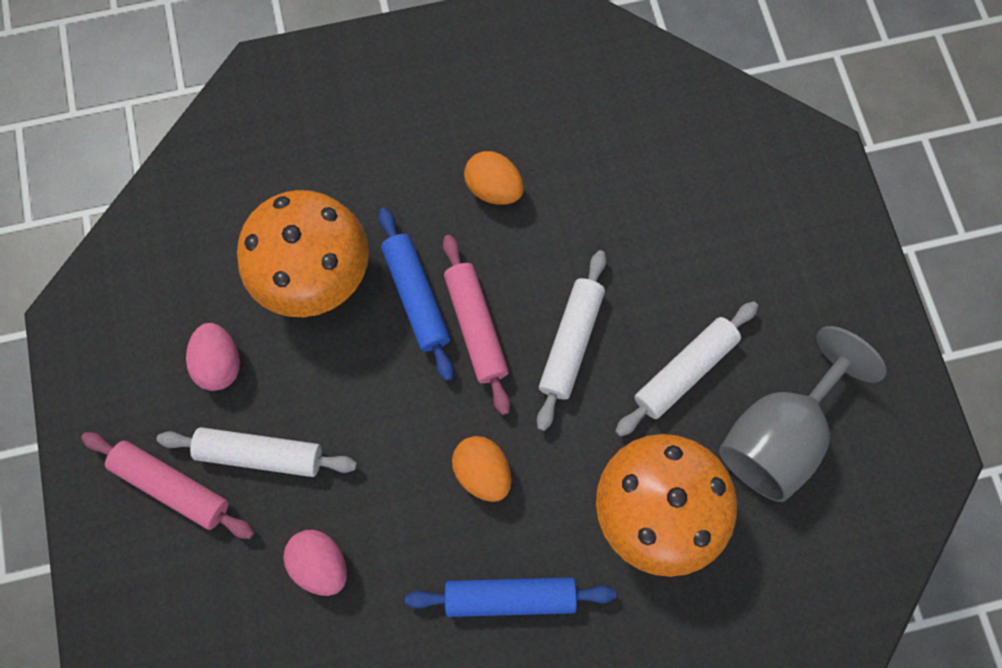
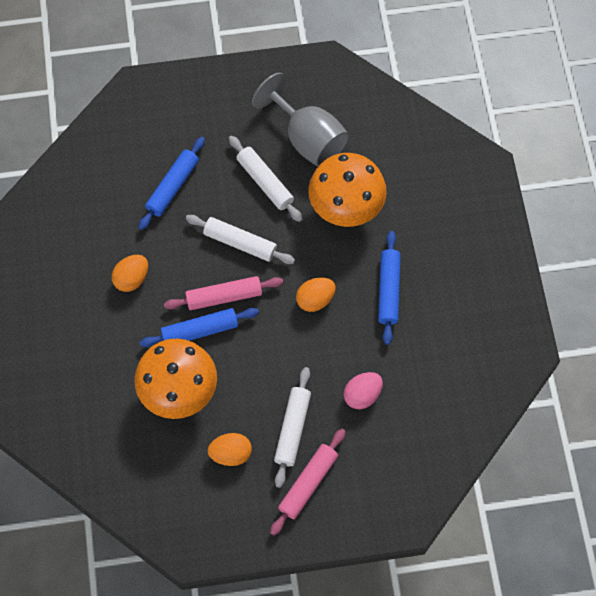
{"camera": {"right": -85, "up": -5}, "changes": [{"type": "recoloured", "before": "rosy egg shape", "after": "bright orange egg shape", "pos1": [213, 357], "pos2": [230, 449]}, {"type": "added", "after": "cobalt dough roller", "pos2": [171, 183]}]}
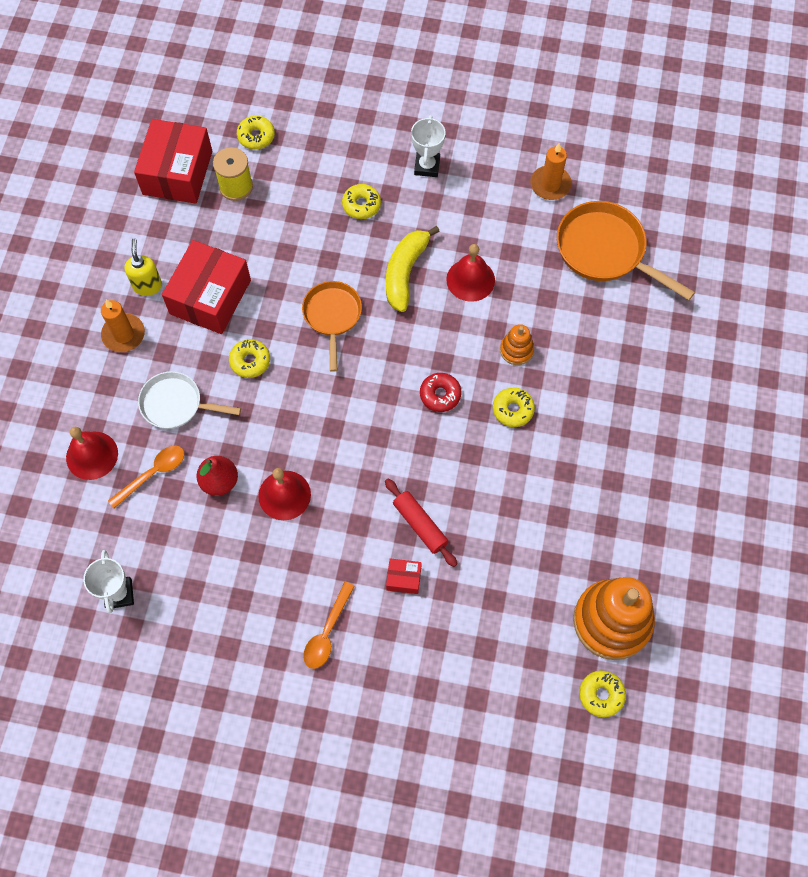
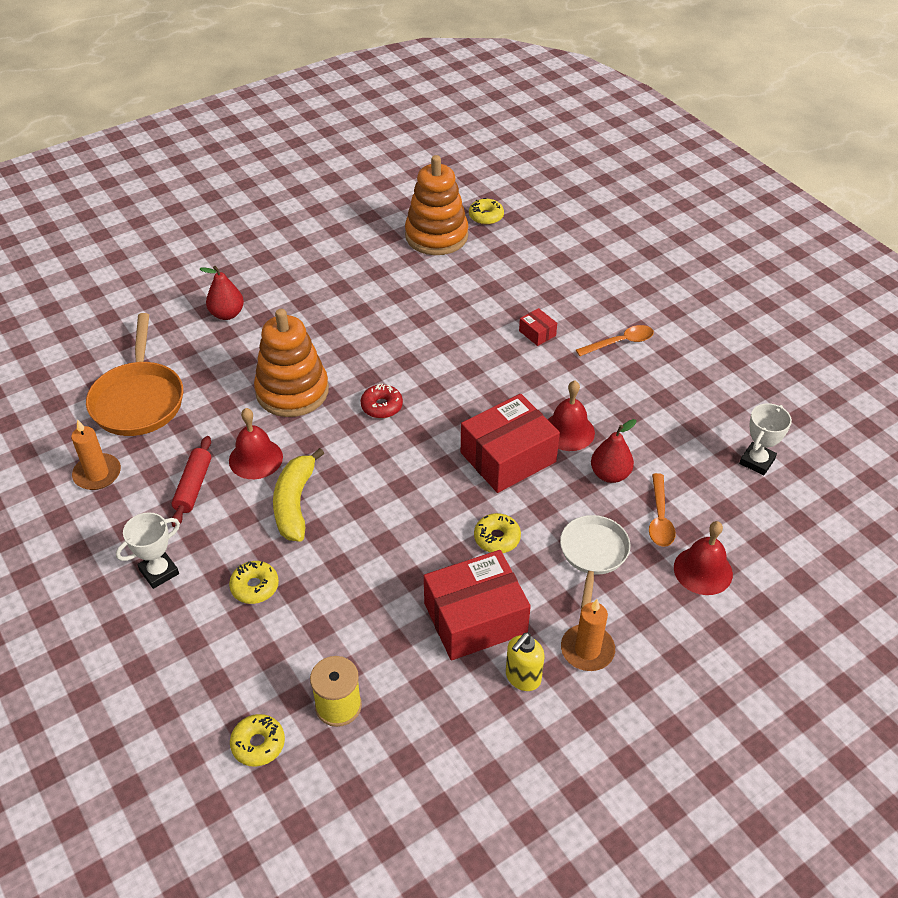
{"camera": {"right": -135, "up": -20}, "changes": [{"type": "moved", "before": "crimson box", "pos1": [173, 161], "pos2": [510, 443]}, {"type": "turned", "before": "golden toy banana", "pos1": [413, 269], "pos2": [298, 495], "turn": 120}, {"type": "removed", "before": "bright orange frying pan", "pos1": [332, 326]}, {"type": "resized", "before": "bright orange ring stacker", "pos1": [517, 344], "pos2": [291, 363], "scale": 2.12}, {"type": "turned", "before": "snow-white frying pan", "pos1": [189, 400], "pos2": [595, 562], "turn": -135}, {"type": "removed", "before": "golden doughnut", "pos1": [514, 407]}, {"type": "turned", "before": "bright orange teaspoon", "pos1": [146, 476], "pos2": [662, 510], "turn": -90}, {"type": "moved", "before": "crimson dough roller", "pos1": [421, 523], "pos2": [191, 481]}, {"type": "added", "after": "crimson toy pear", "pos2": [222, 293]}]}
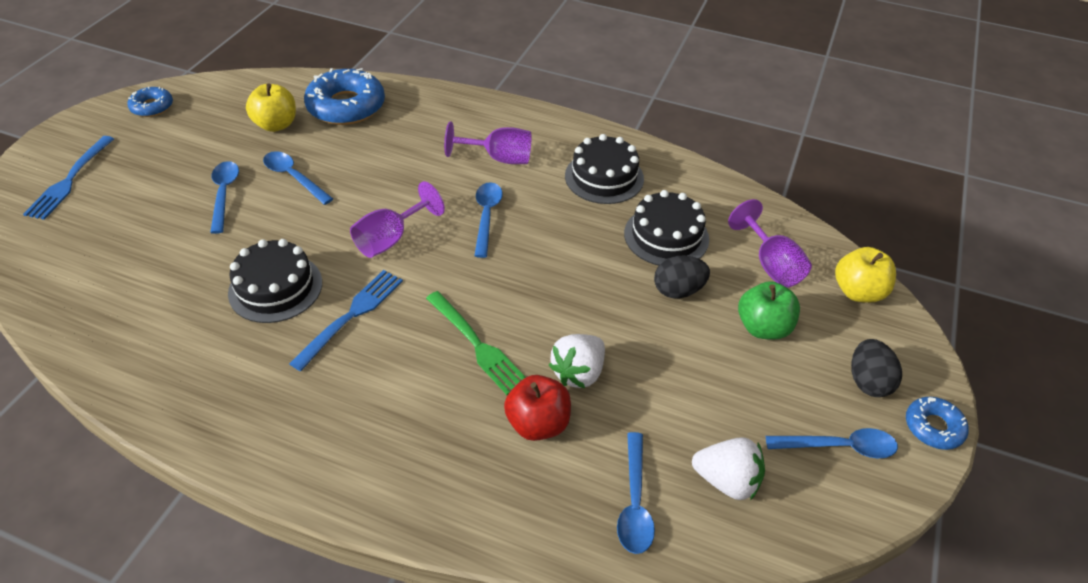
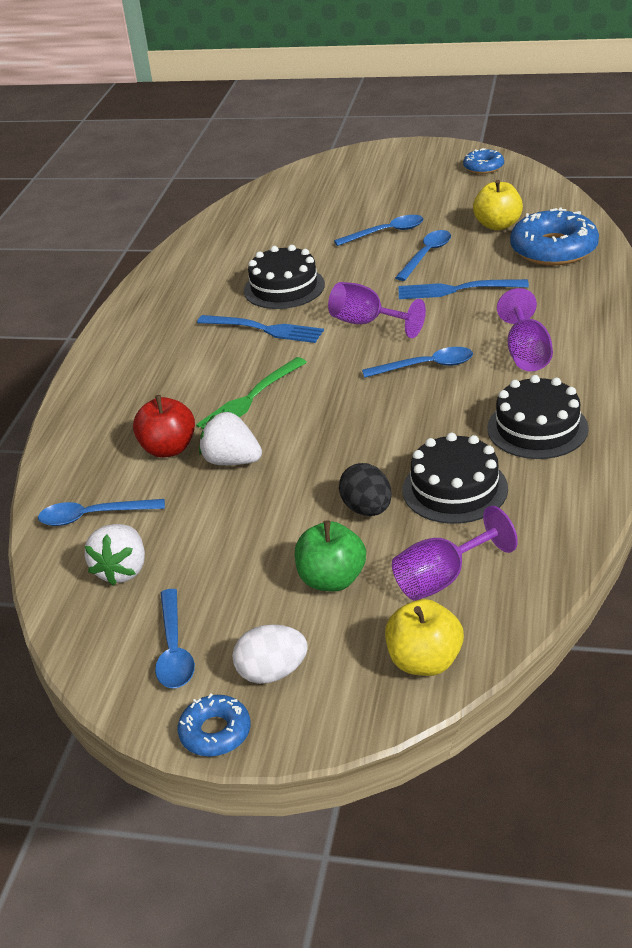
{"camera": {"right": 85, "up": -10}, "changes": [{"type": "moved", "before": "cobalt dinner fork", "pos1": [68, 178], "pos2": [464, 289]}, {"type": "recoloured", "before": "black egg shape", "after": "snow-white egg shape", "pos1": [876, 368], "pos2": [270, 654]}]}
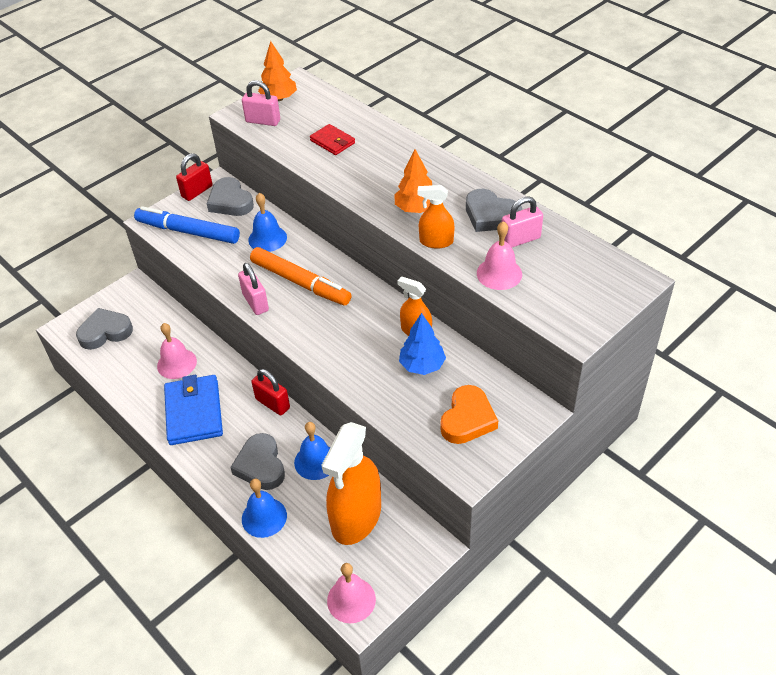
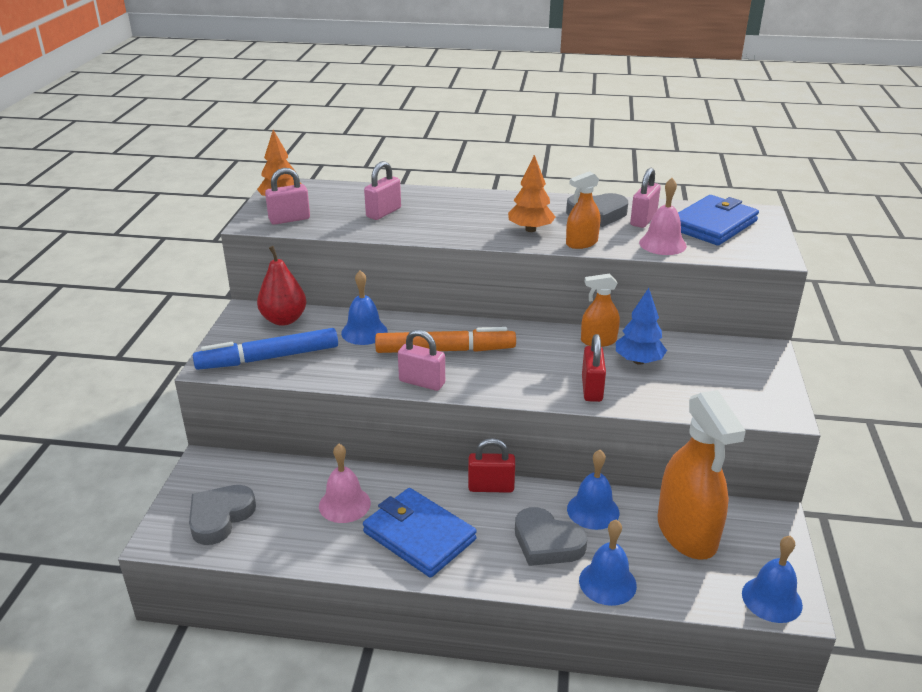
{"camera": {"right": -40, "up": -15}, "changes": [{"type": "replaced", "before": "crimson card wallet", "after": "rosy padlock", "pos1": [332, 139], "pos2": [382, 190]}, {"type": "moved", "before": "crimson padlock", "pos1": [194, 177], "pos2": [594, 368]}, {"type": "replaced", "before": "ash-grey heart", "after": "crimson toy pear", "pos1": [230, 196], "pos2": [281, 286]}, {"type": "removed", "before": "bright orange heart", "pos1": [469, 414]}, {"type": "recoloured", "before": "rosy school bell", "after": "cobalt school bell", "pos1": [351, 593], "pos2": [772, 579]}, {"type": "added", "after": "cobalt card wallet", "pos2": [718, 220]}]}
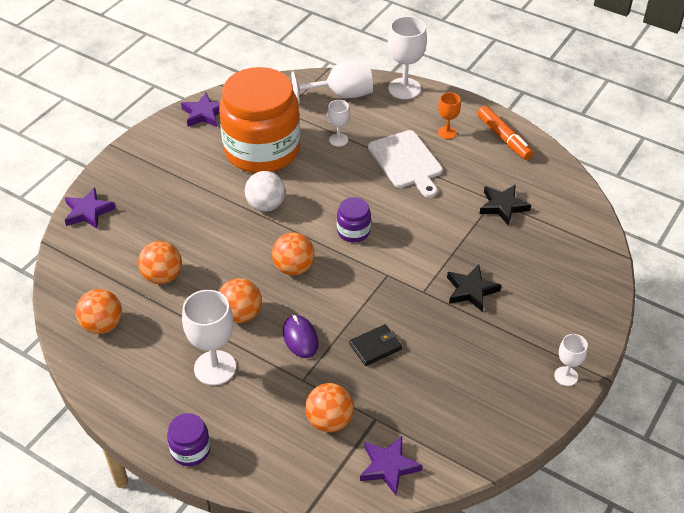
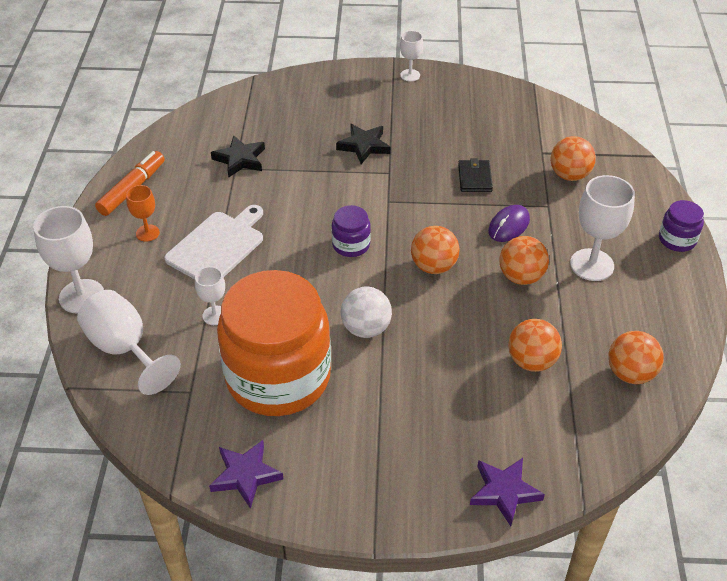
{"camera": {"right": -120, "up": 0}, "changes": [{"type": "turned", "before": "black card wallet", "pos1": [375, 345], "pos2": [475, 175], "turn": 60}, {"type": "removed", "before": "violet star shape", "pos1": [391, 465]}]}
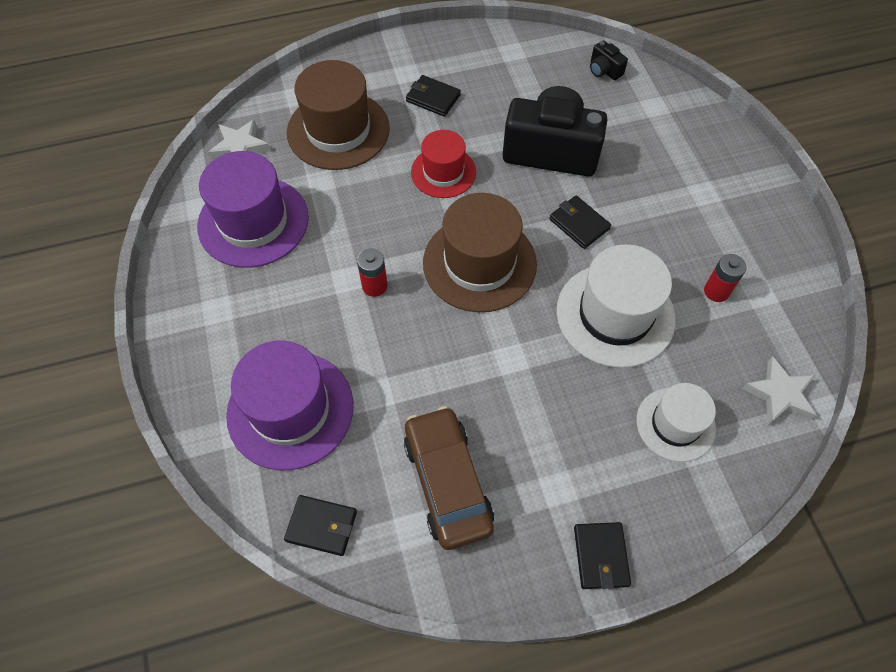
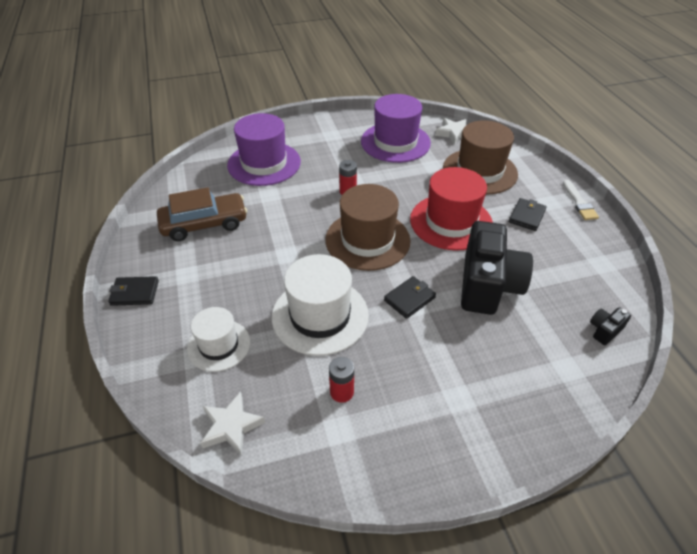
{"camera": {"right": 90, "up": -15}, "changes": [{"type": "resized", "before": "crimson top hat", "pos1": [443, 164], "pos2": [451, 209], "scale": 1.62}, {"type": "removed", "before": "black card wallet", "pos1": [320, 525]}, {"type": "added", "after": "snow-white paint brush", "pos2": [581, 200]}]}
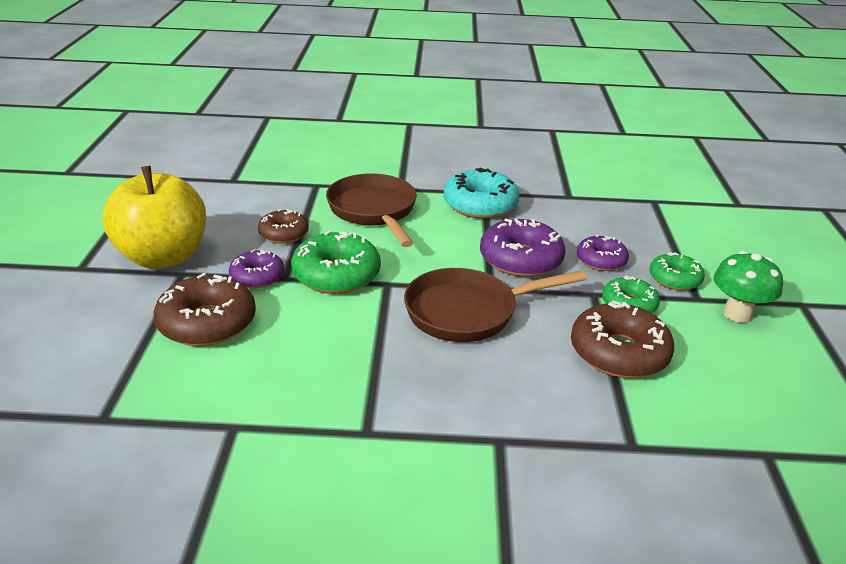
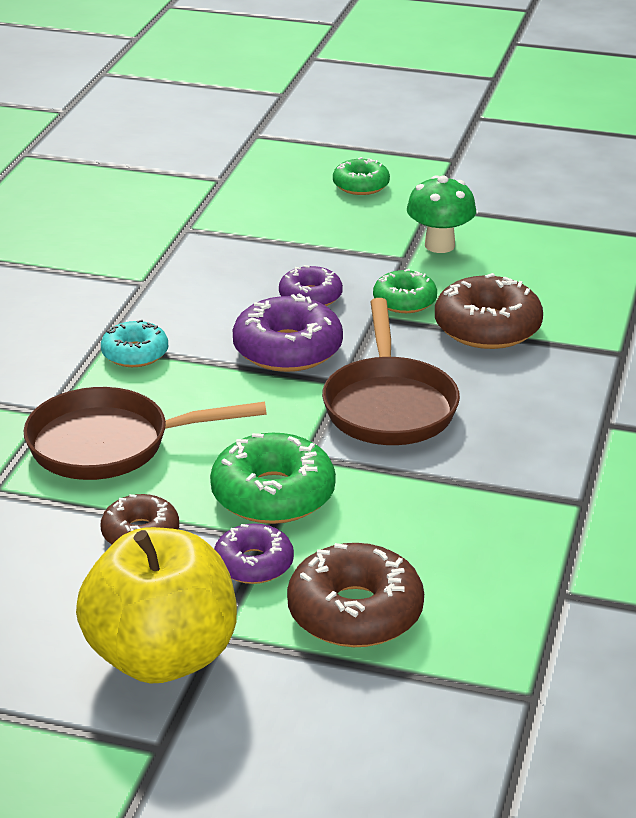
{"camera": {"right": -75, "up": 0}, "changes": [{"type": "resized", "before": "turquoise doughnut", "pos1": [481, 193], "pos2": [134, 343], "scale": 0.61}, {"type": "moved", "before": "leaf-green doughnut", "pos1": [677, 271], "pos2": [361, 176]}]}
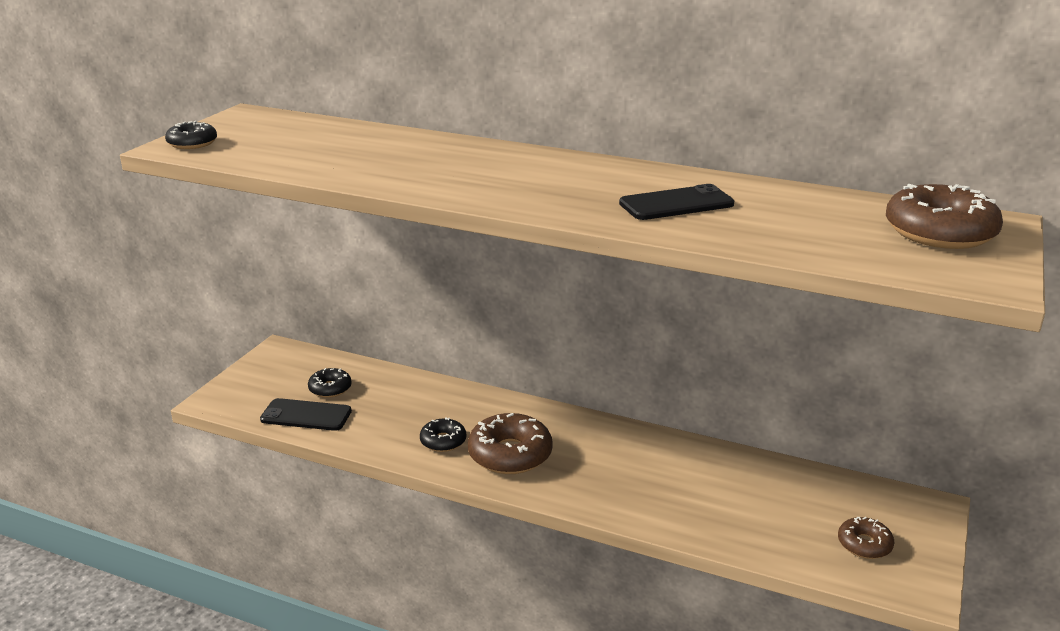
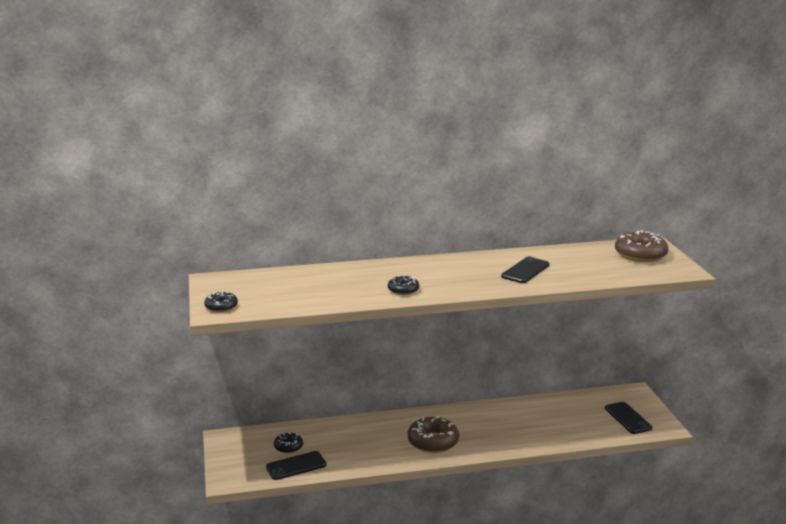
{"camera": {"right": -35, "up": -5}, "changes": [{"type": "moved", "before": "black doughnut", "pos1": [443, 435], "pos2": [403, 285]}, {"type": "replaced", "before": "russet doughnut", "after": "black mobile phone", "pos1": [866, 538], "pos2": [628, 418]}]}
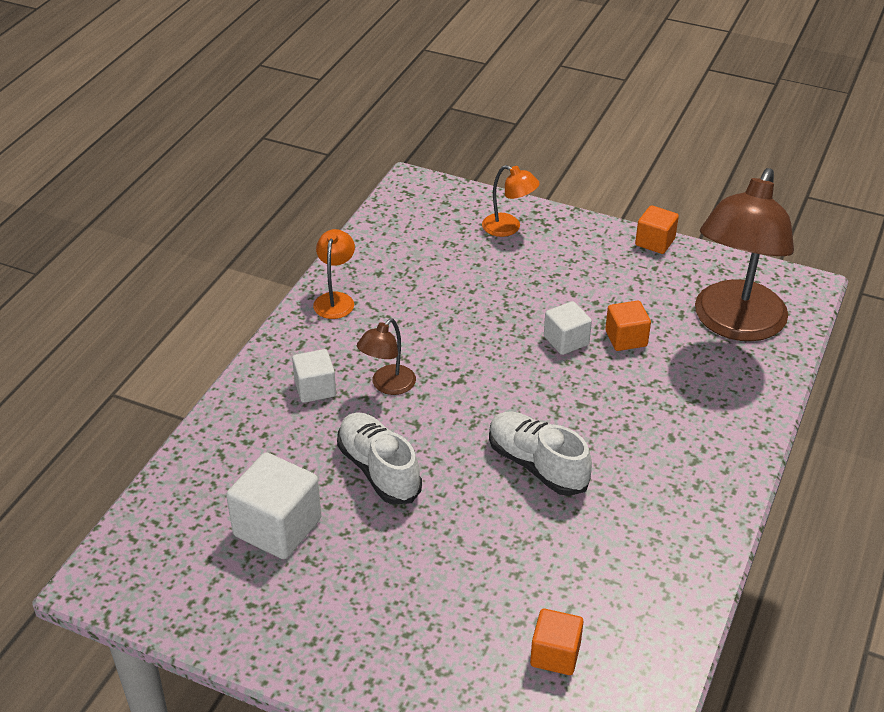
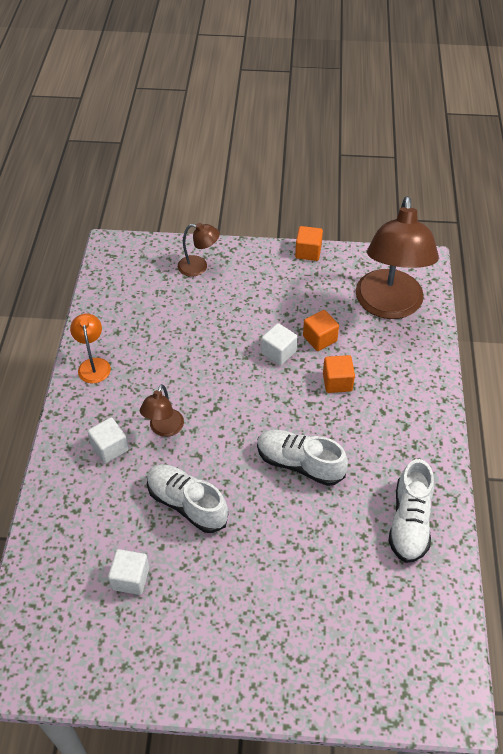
{"camera": {"right": -20, "up": 10}, "changes": [{"type": "recoloured", "before": "bright orange lamp", "after": "russet lamp", "pos1": [511, 201], "pos2": [199, 250]}, {"type": "resized", "before": "snow-white cube", "pos1": [274, 505], "pos2": [128, 572], "scale": 0.6}, {"type": "moved", "before": "bright orange cube", "pos1": [557, 642], "pos2": [339, 374]}, {"type": "added", "after": "snow-white shoe", "pos2": [411, 511]}]}
